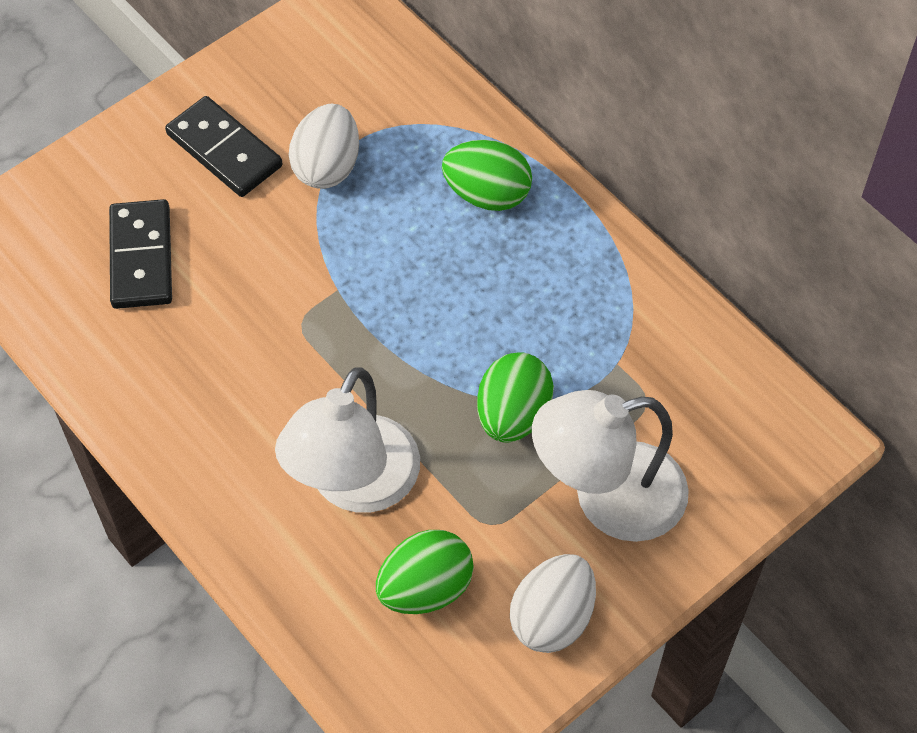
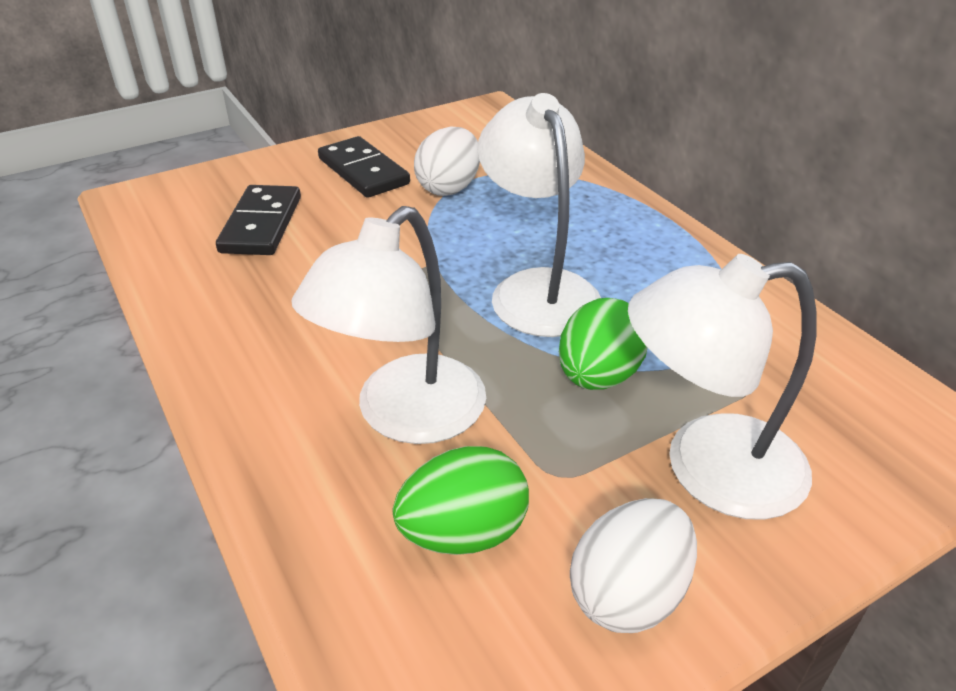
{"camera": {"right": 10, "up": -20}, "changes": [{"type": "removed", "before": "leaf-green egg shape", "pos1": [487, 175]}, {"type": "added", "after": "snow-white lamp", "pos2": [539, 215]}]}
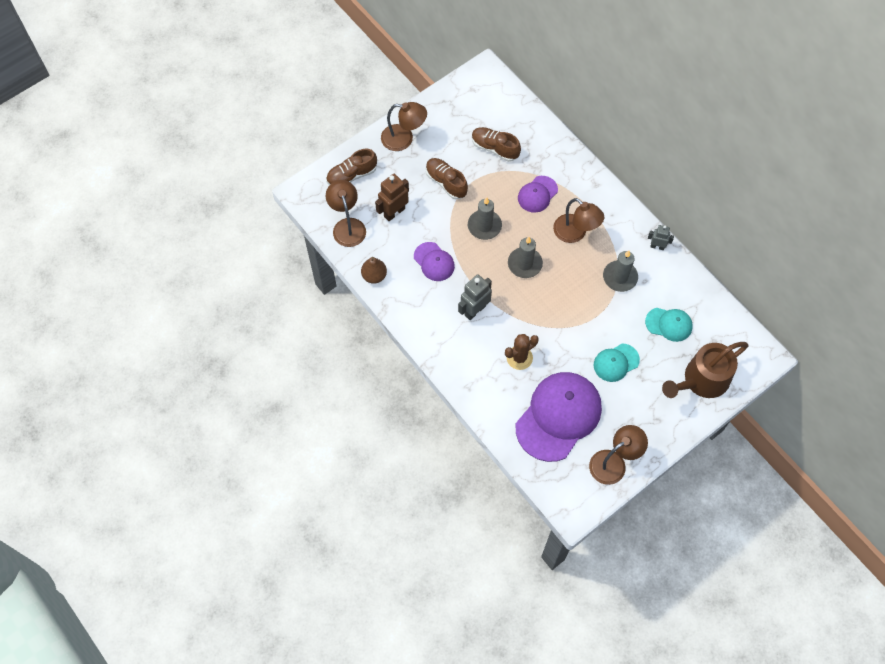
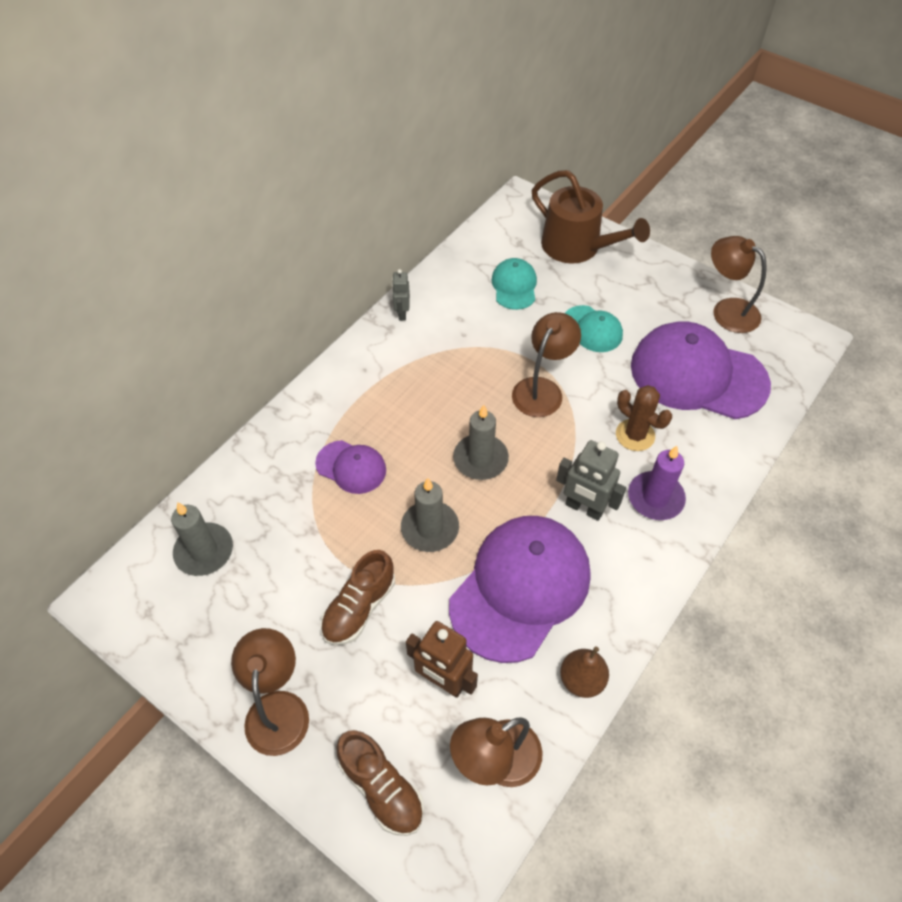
{"camera": {"right": -105, "up": -10}, "changes": [{"type": "removed", "before": "russet shoe", "pos1": [496, 144]}, {"type": "moved", "before": "russet lamp", "pos1": [578, 220], "pos2": [546, 364]}, {"type": "resized", "before": "violet cap", "pos1": [434, 261], "pos2": [520, 589], "scale": 2.02}, {"type": "moved", "before": "ash-grey candle", "pos1": [620, 271], "pos2": [202, 539]}, {"type": "added", "after": "violet candle", "pos2": [657, 483]}]}
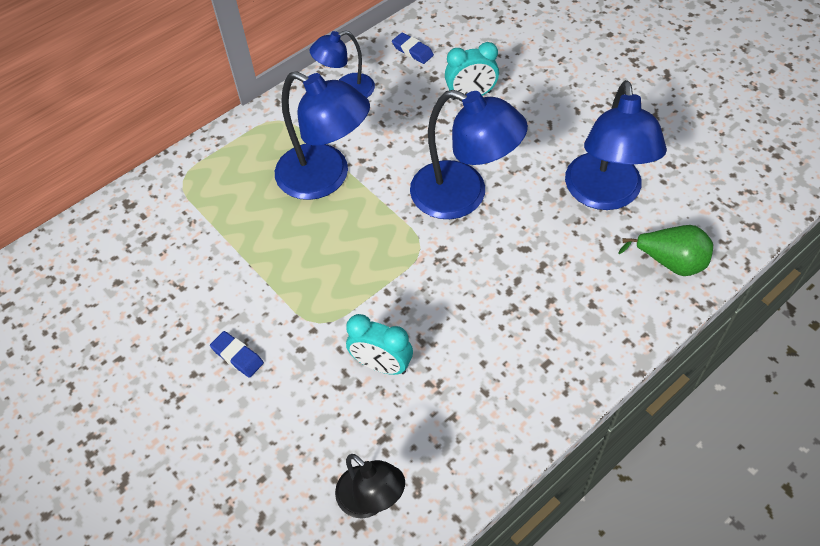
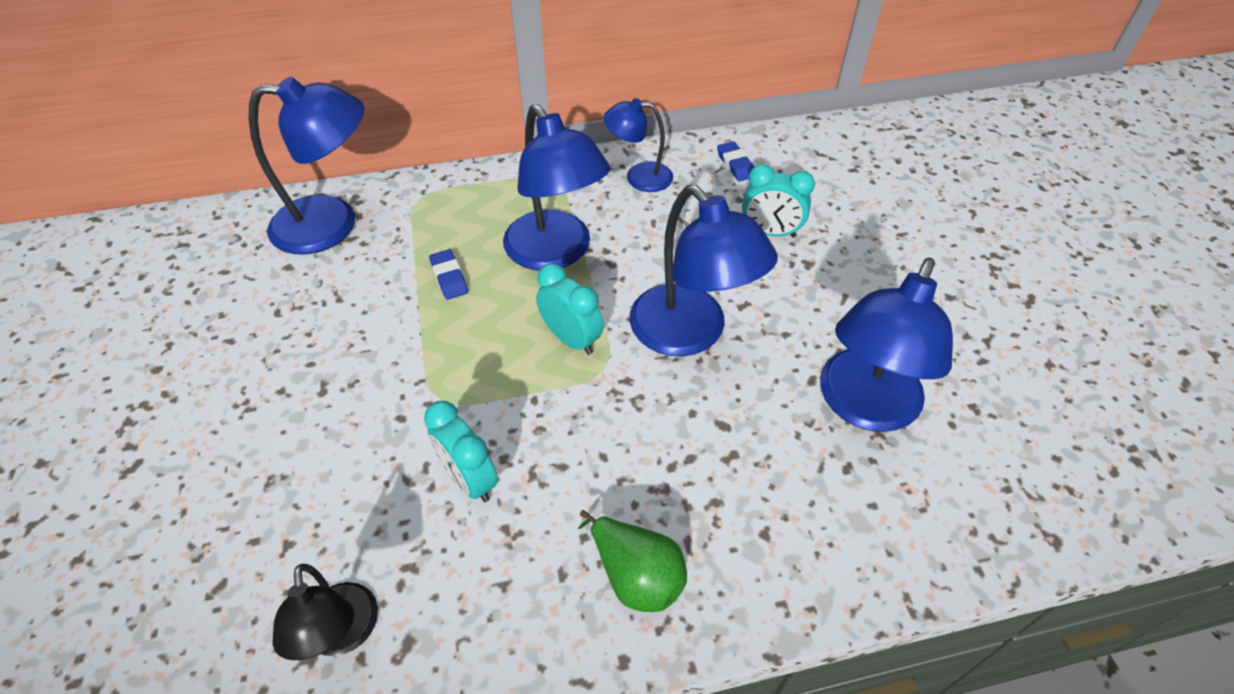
{"camera": {"right": 25, "up": -5}, "changes": [{"type": "moved", "before": "leaf-green toy pear", "pos1": [665, 250], "pos2": [632, 561]}, {"type": "moved", "before": "cobalt pencil eraser", "pos1": [237, 354], "pos2": [448, 274]}, {"type": "added", "after": "cobalt lamp", "pos2": [306, 166]}, {"type": "added", "after": "turquoise clock", "pos2": [569, 309]}]}
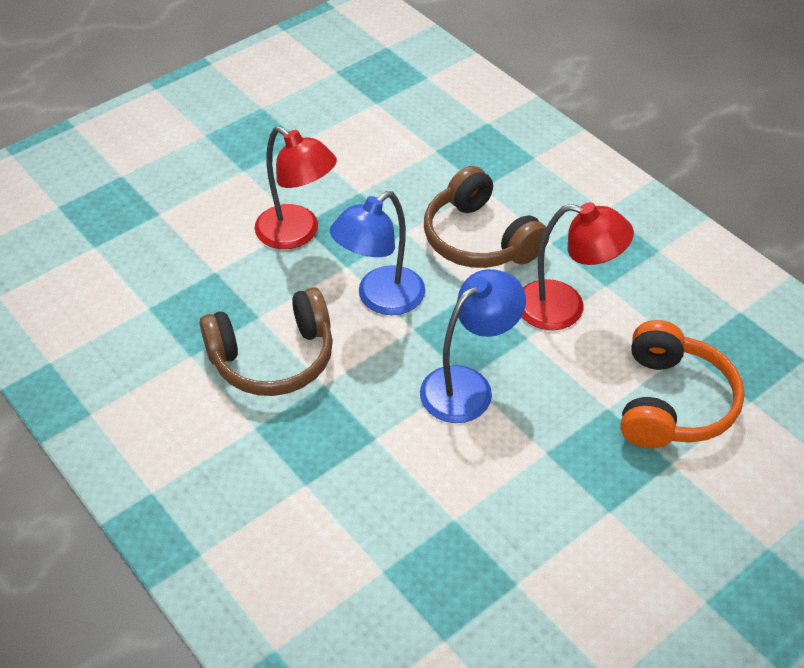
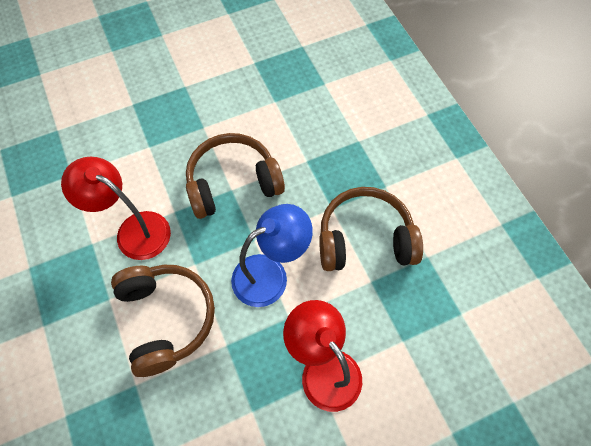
{"camera": {"right": -165, "up": 15}, "changes": [{"type": "replaced", "before": "cobalt lamp", "after": "russet over-ear headphones", "pos1": [473, 346], "pos2": [235, 176]}, {"type": "removed", "before": "bright orange over-ear headphones", "pos1": [682, 384]}]}
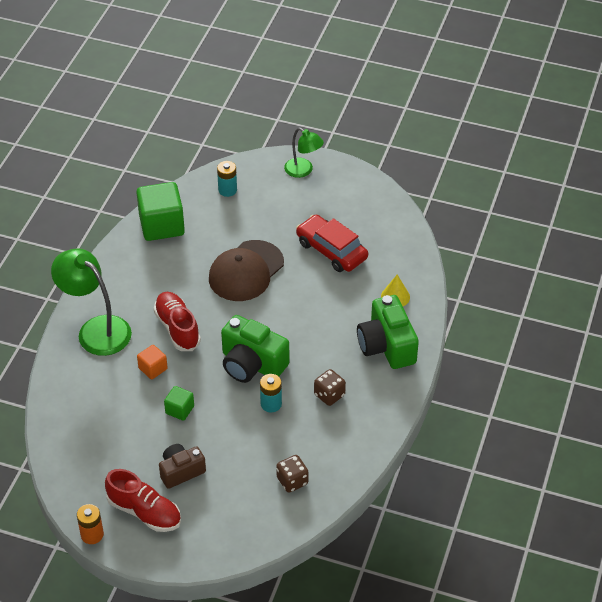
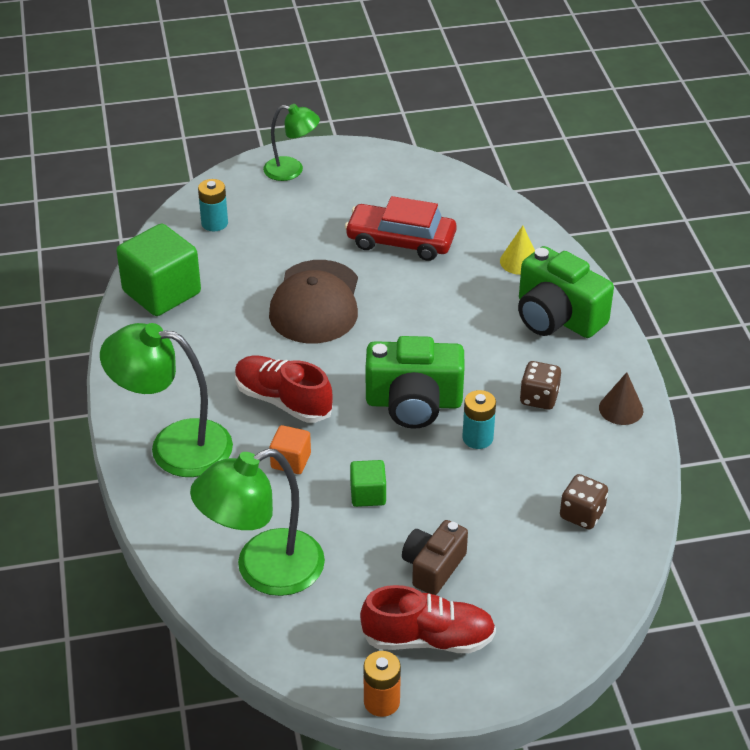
{"camera": {"right": -30, "up": -5}, "changes": [{"type": "added", "after": "russet cone", "pos2": [621, 398]}, {"type": "added", "after": "leaf-green lamp", "pos2": [257, 522]}]}
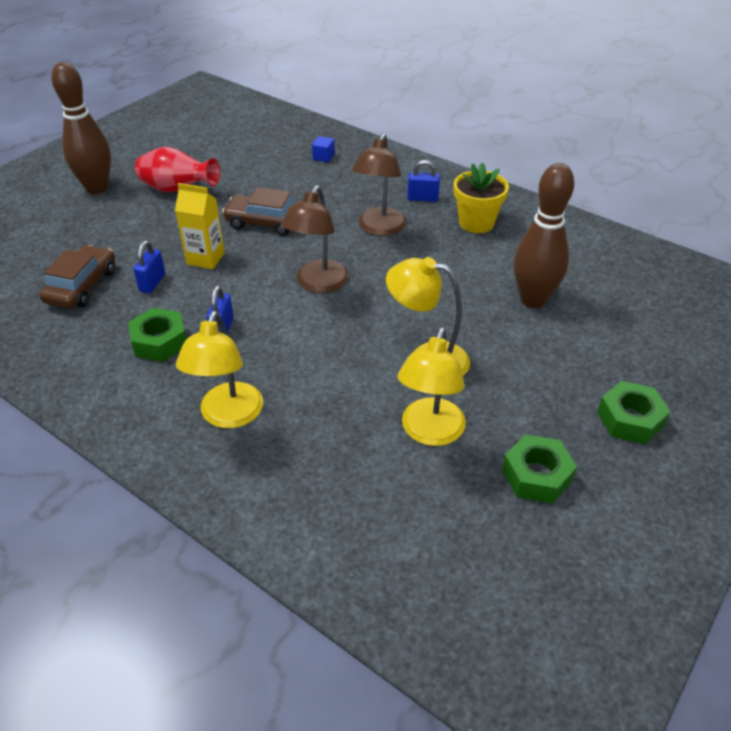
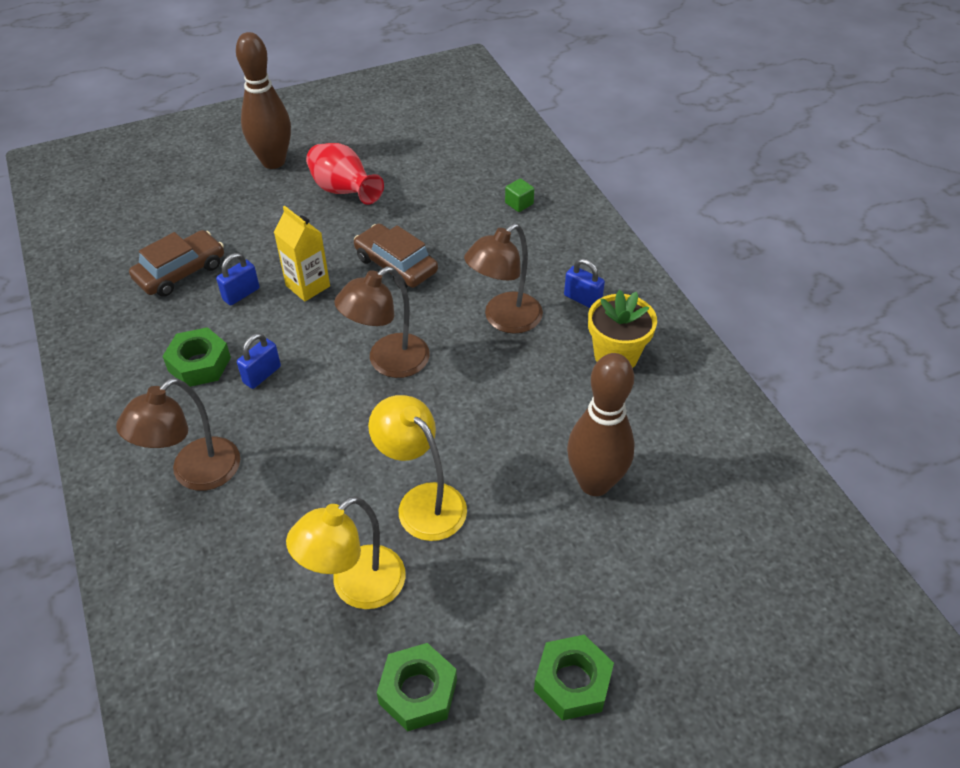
{"camera": {"right": 30, "up": 5}, "changes": [{"type": "recoloured", "before": "cobalt cube", "after": "leaf-green cube", "pos1": [323, 149], "pos2": [519, 195]}, {"type": "recoloured", "before": "golden lamp", "after": "russet lamp", "pos1": [219, 369], "pos2": [178, 434]}]}
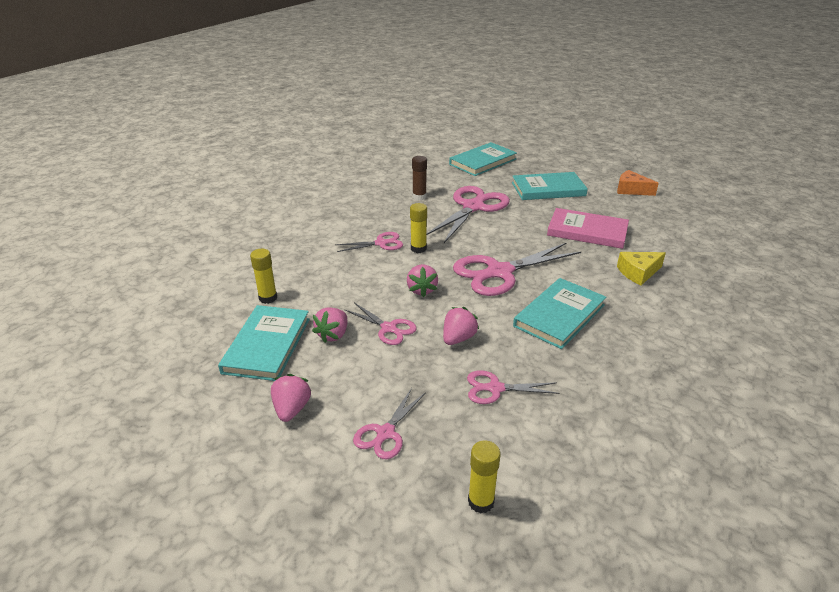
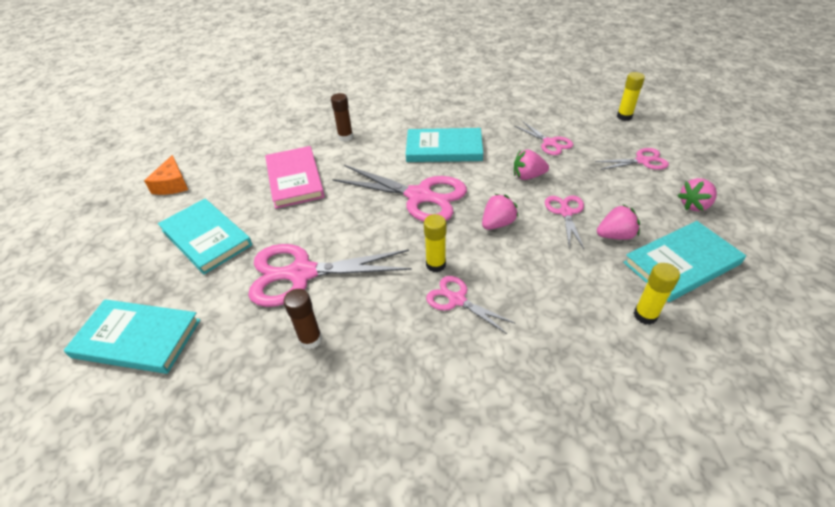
{"camera": {"right": -125, "up": 10}, "changes": [{"type": "replaced", "before": "golden cheese", "after": "russet glue stick", "pos1": [641, 268], "pos2": [342, 117]}]}
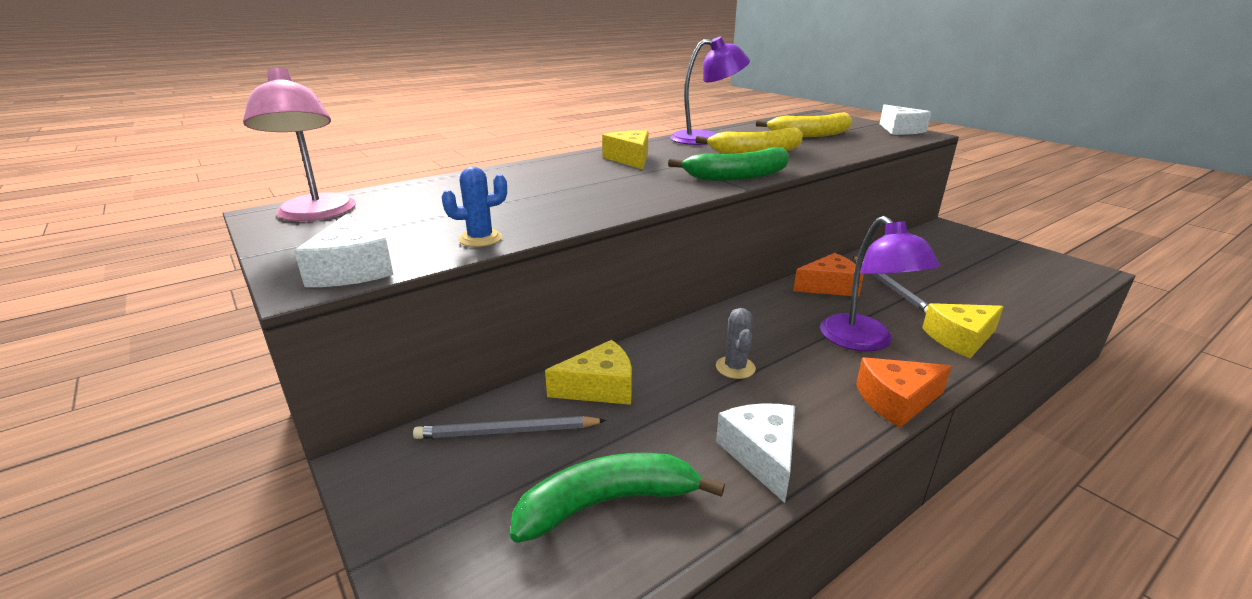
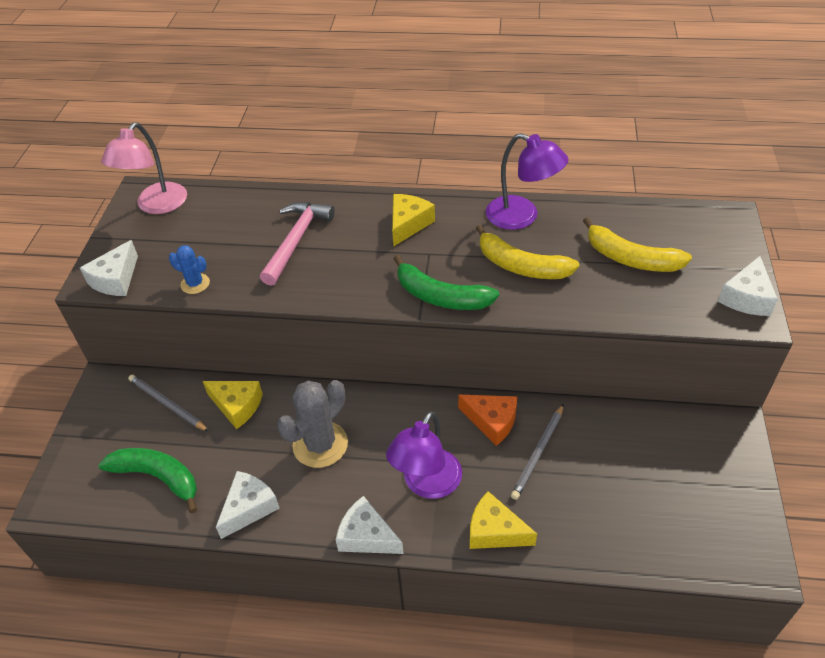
{"camera": {"right": 45, "up": 20}, "changes": [{"type": "resized", "before": "ash-grey prickly plant", "pos1": [736, 343], "pos2": [312, 424], "scale": 1.87}, {"type": "recoloured", "before": "bright orange cheese", "after": "snow-white cheese", "pos1": [904, 392], "pos2": [370, 525]}, {"type": "added", "after": "rosy carpenter's hammer", "pos2": [297, 244]}]}
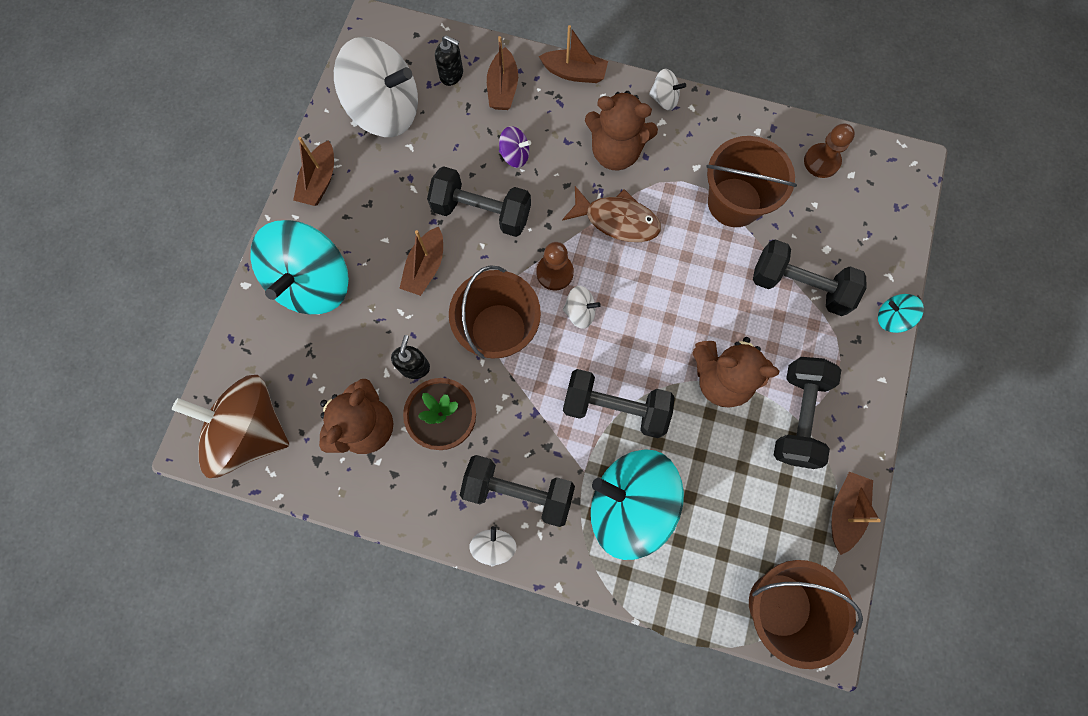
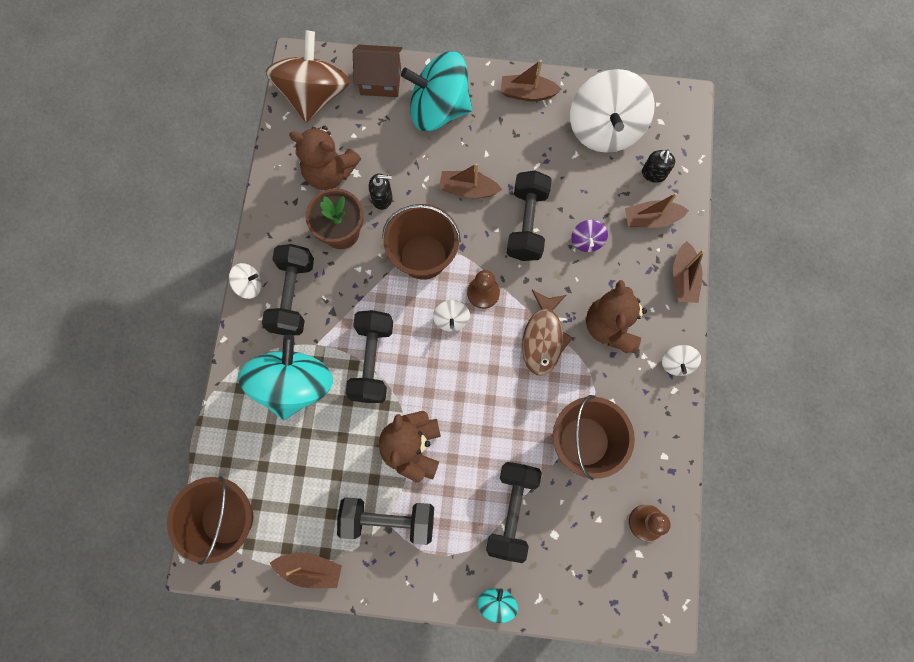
{"camera": {"right": 80, "up": 0}, "changes": [{"type": "added", "after": "russet cottage", "pos2": [377, 71]}]}
